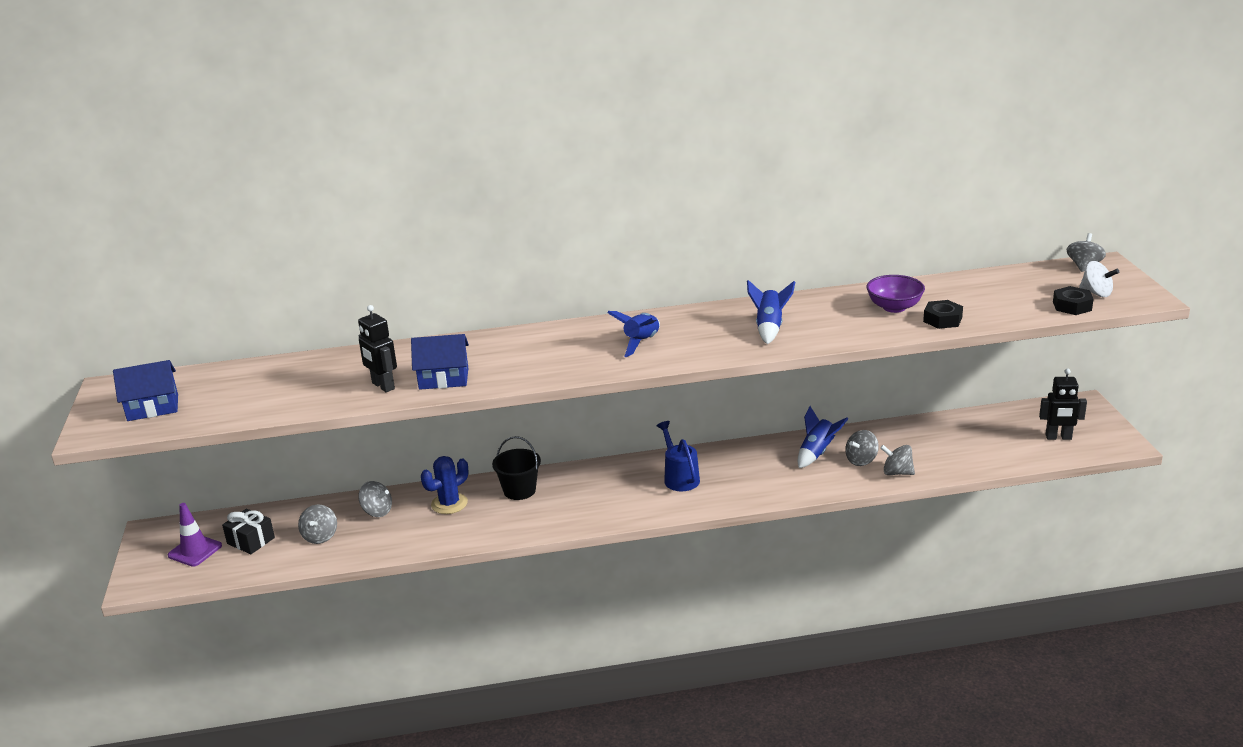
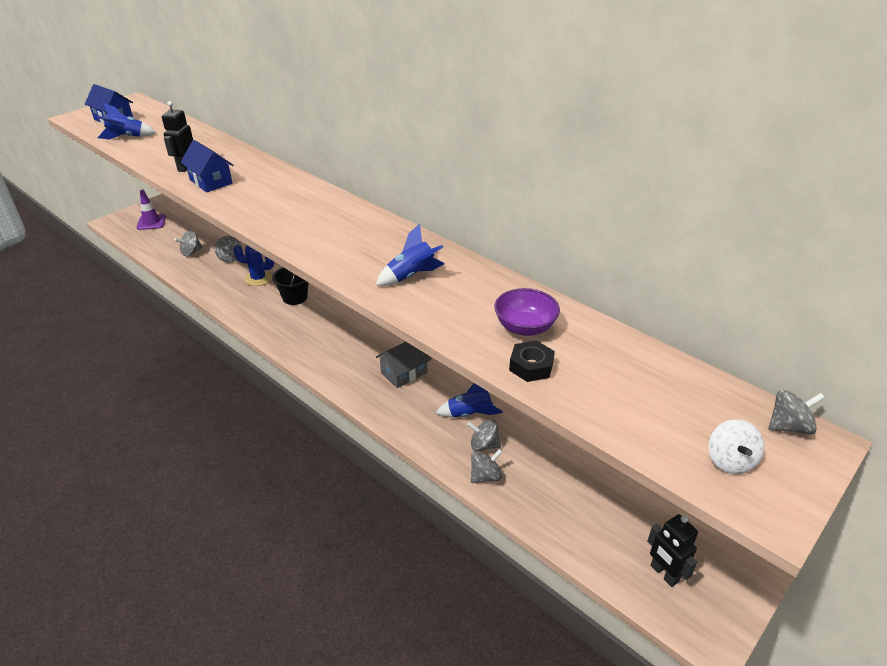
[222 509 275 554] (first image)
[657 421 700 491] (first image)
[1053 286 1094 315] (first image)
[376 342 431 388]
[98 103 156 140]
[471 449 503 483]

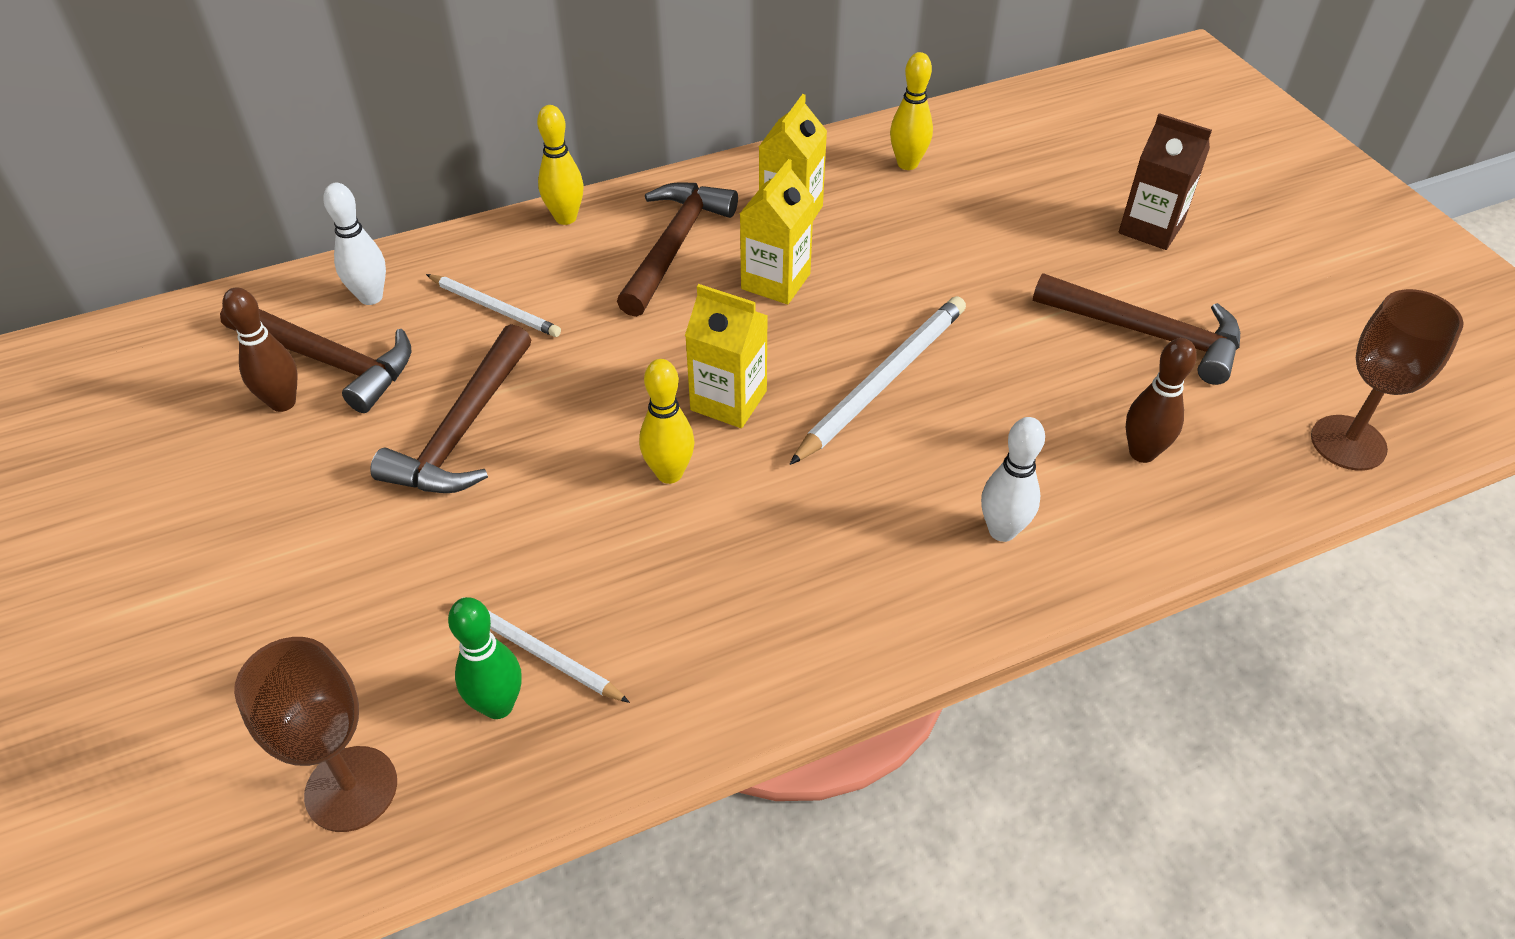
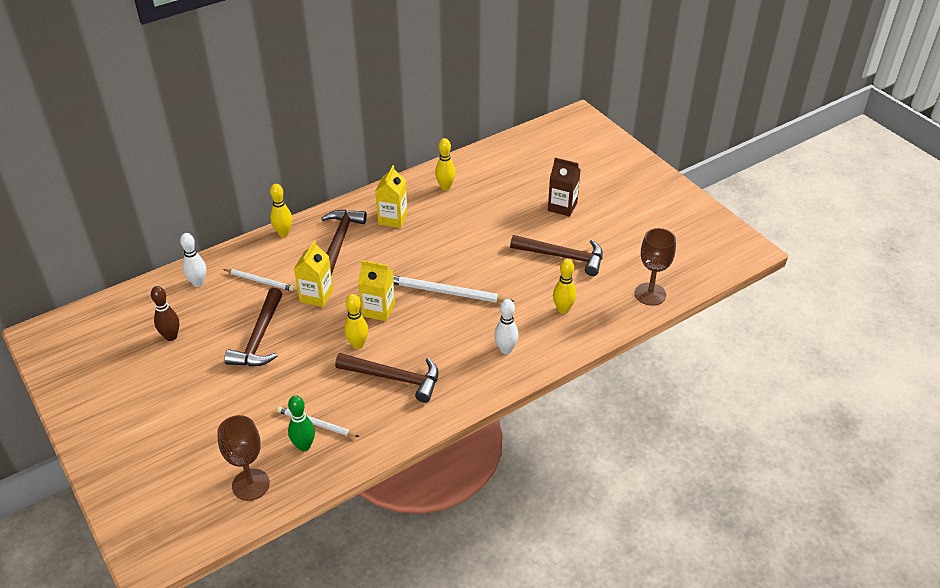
[335 353 439 403]
[294 240 333 307]
[553 259 576 314]
[393 276 515 303]

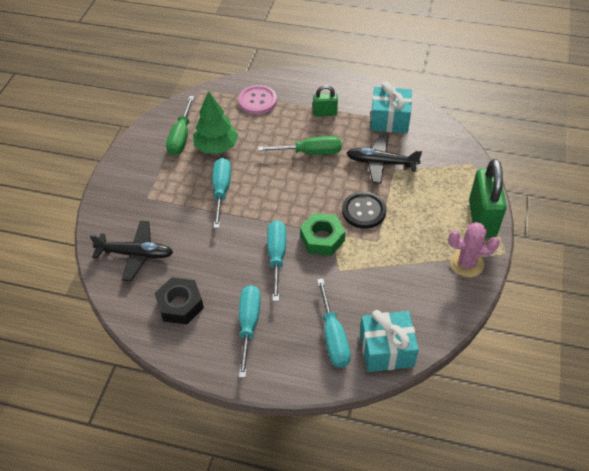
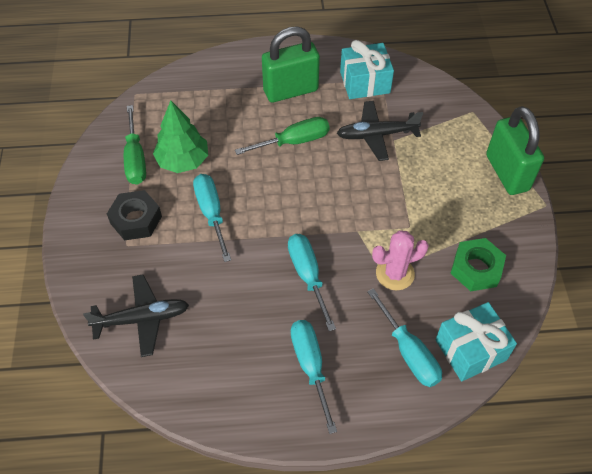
[238 85 277 114] (first image)
[342 191 387 229] (first image)
[107 190 162 240]
[451 238 506 291]
[372 230 429 290]
[262 26 320 103]

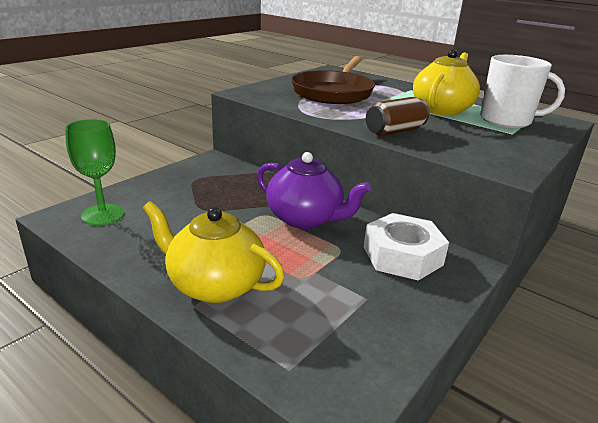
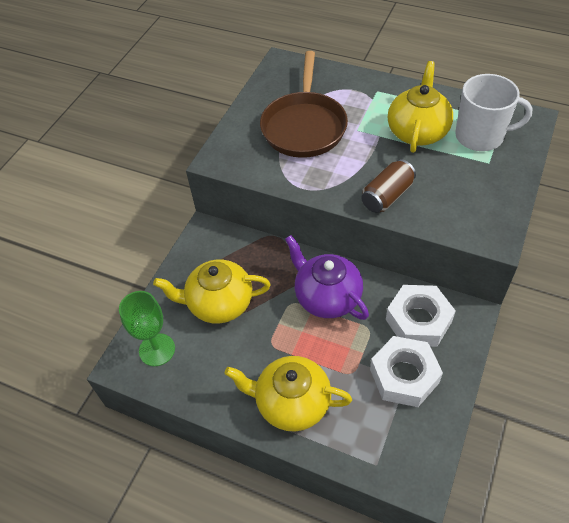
[153 260 271 324]
[370 336 443 407]
[285 235 369 320]

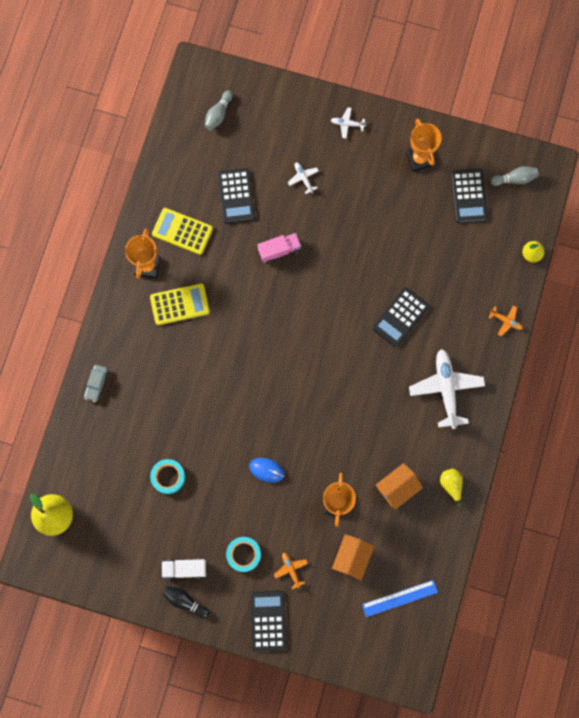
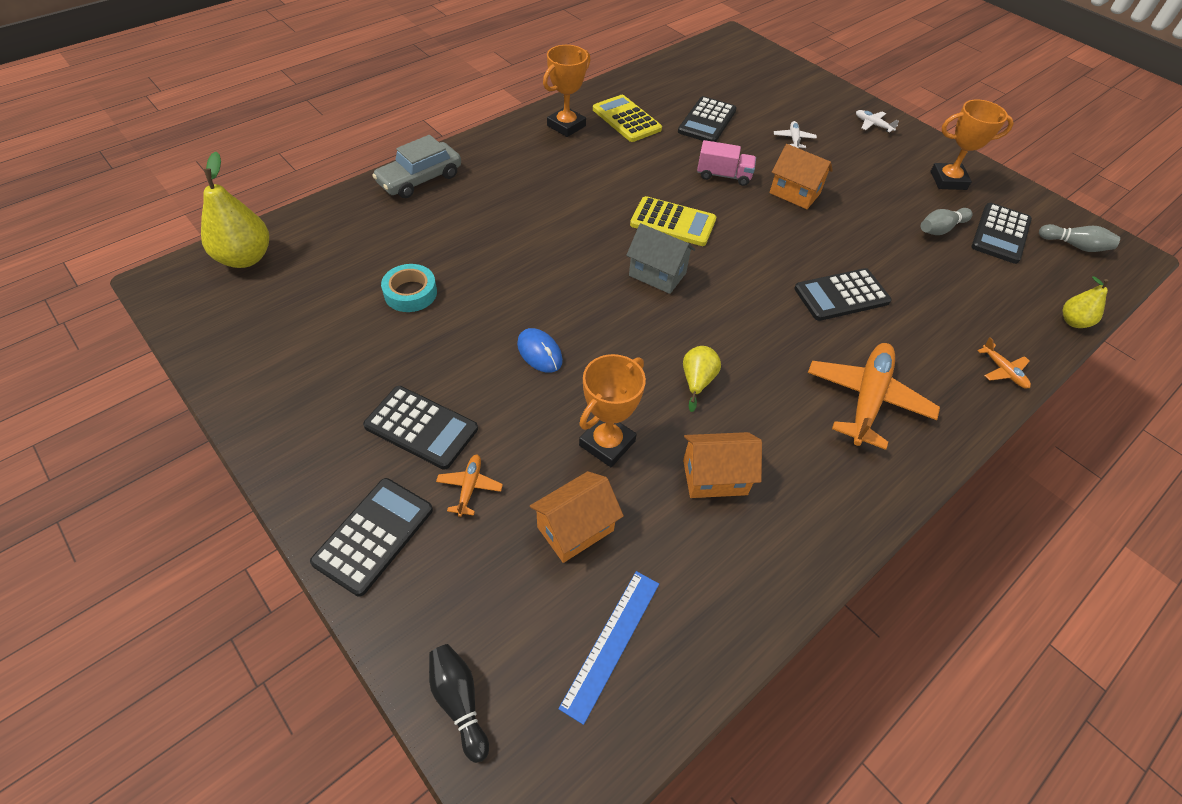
[162 558 206 580] (first image)
[626 223 695 294]
[770 144 833 209]
[630 196 716 246]
[429 644 489 763]
[921 208 973 235]
[683 346 721 412]
[363 386 478 470]
[808 343 940 450]
[558 571 659 725]
[930 100 1014 190]
[372 135 461 198]

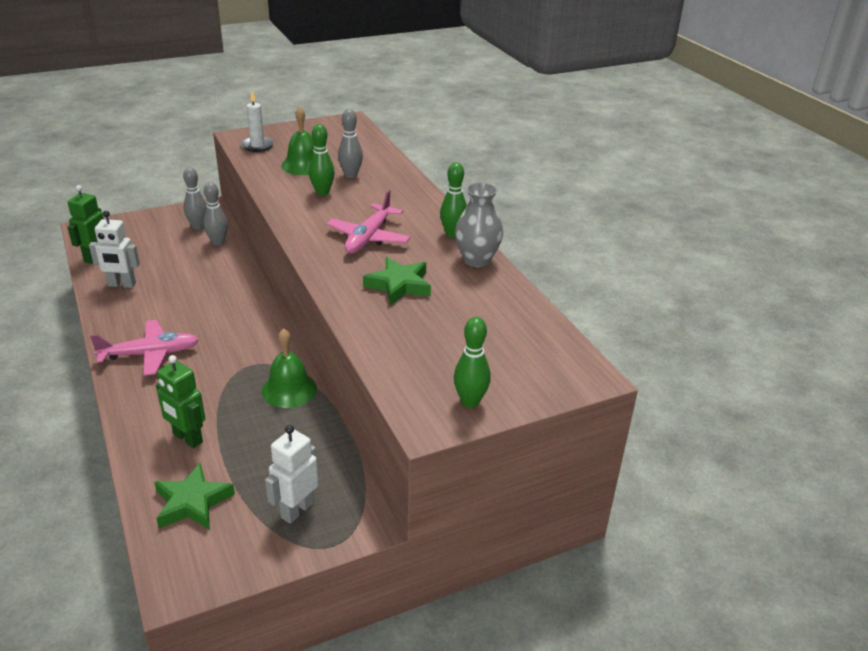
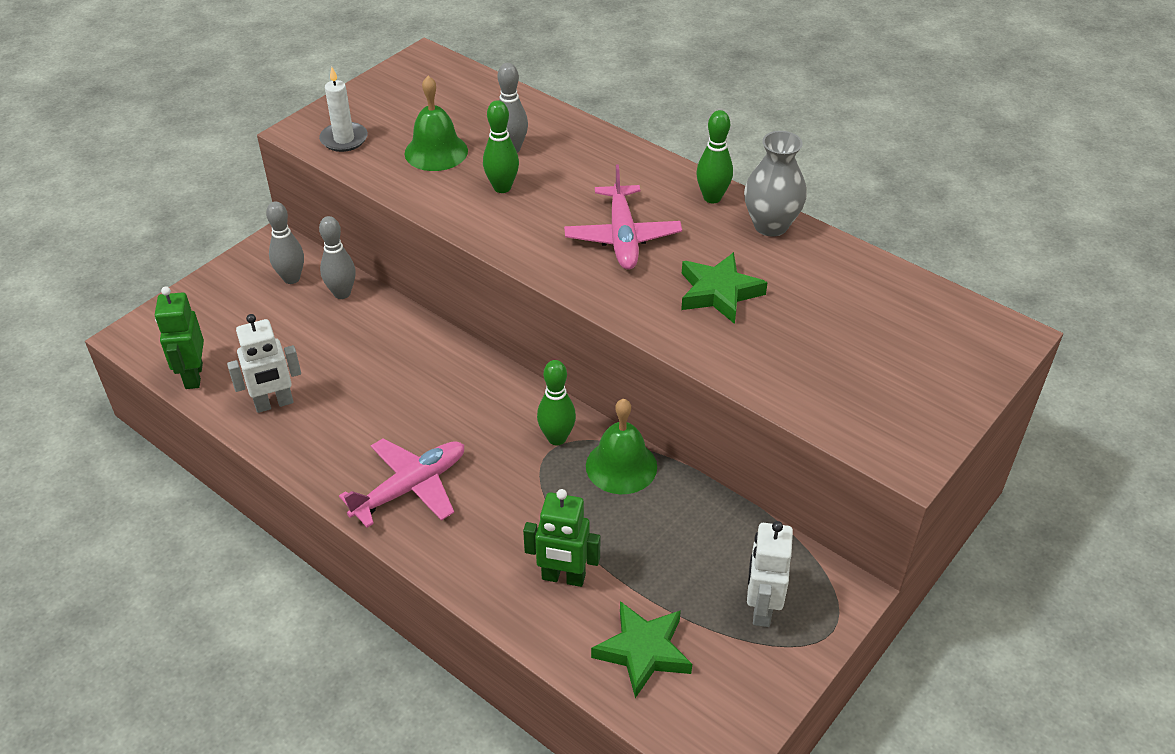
[537 360 576 445]

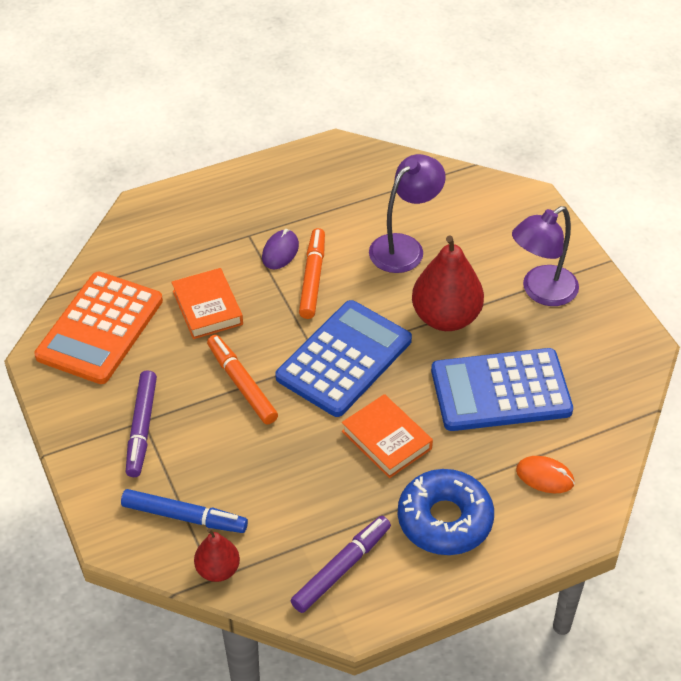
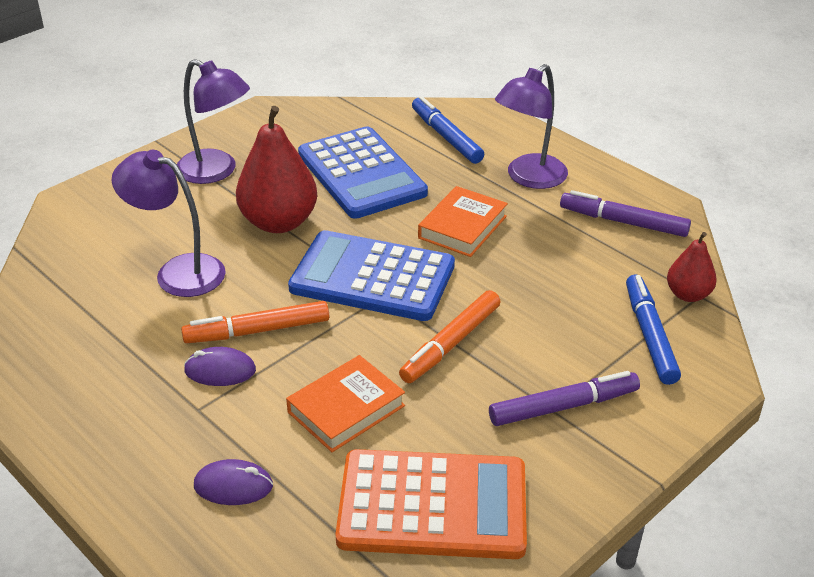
[194 459 273 505]
[495 64 568 189]
[412 96 484 164]

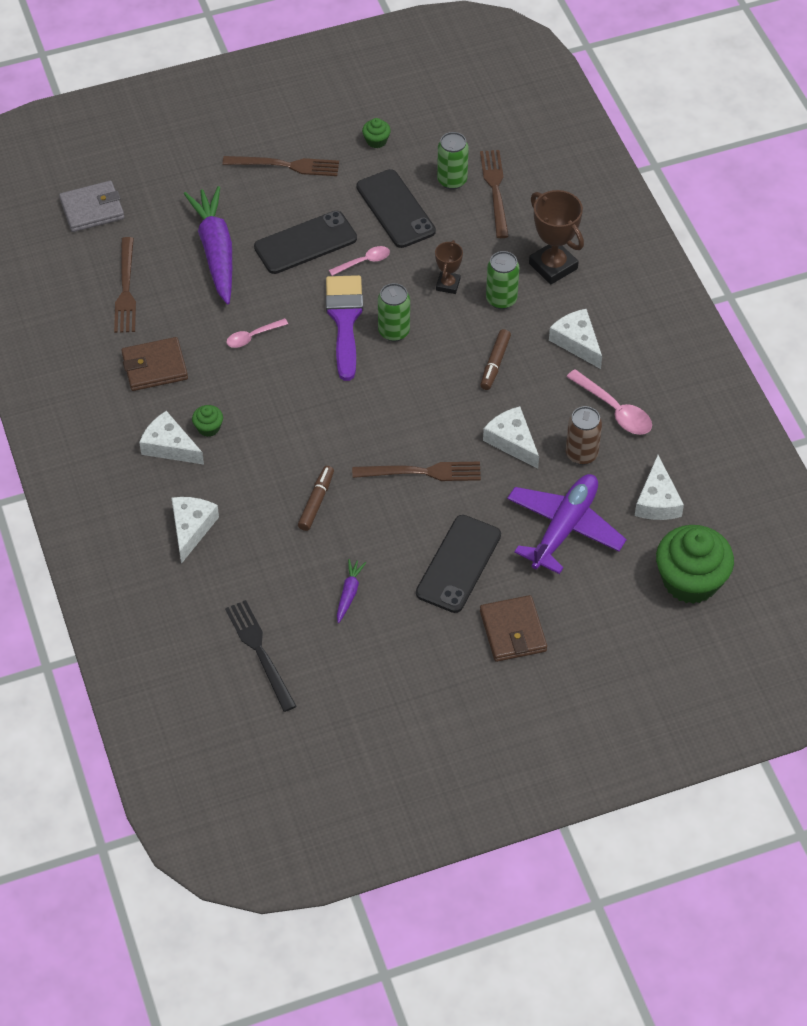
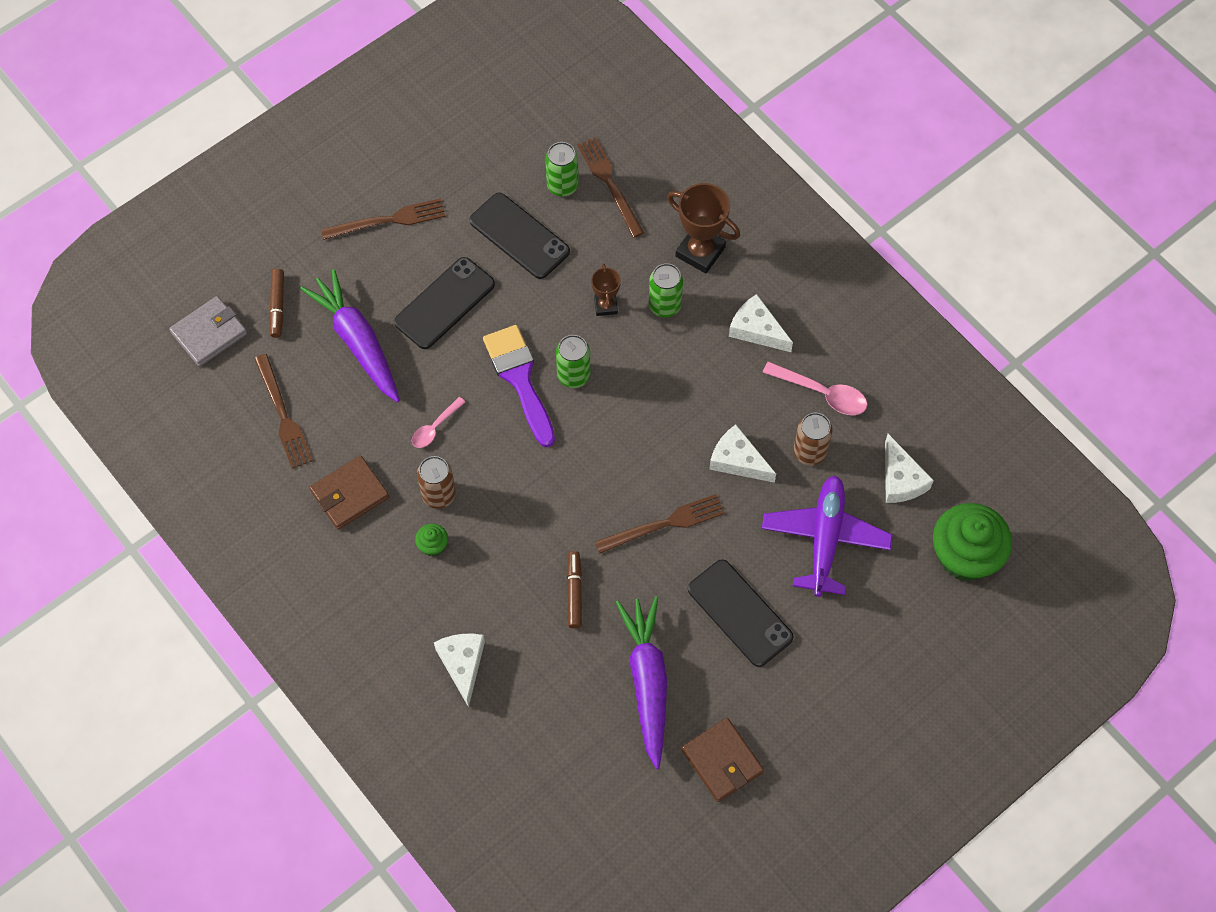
[139 411 204 465] (first image)
[225 600 296 712] (first image)
[329 246 390 276] (first image)
[362 118 391 148] (first image)
[417 456 456 509]
[269 268 284 338]
[682 718 764 802]
[688 559 794 667]
[616 596 667 769]

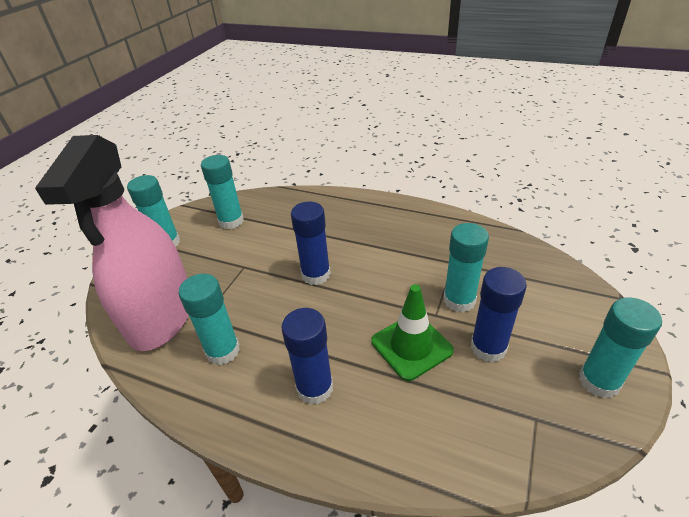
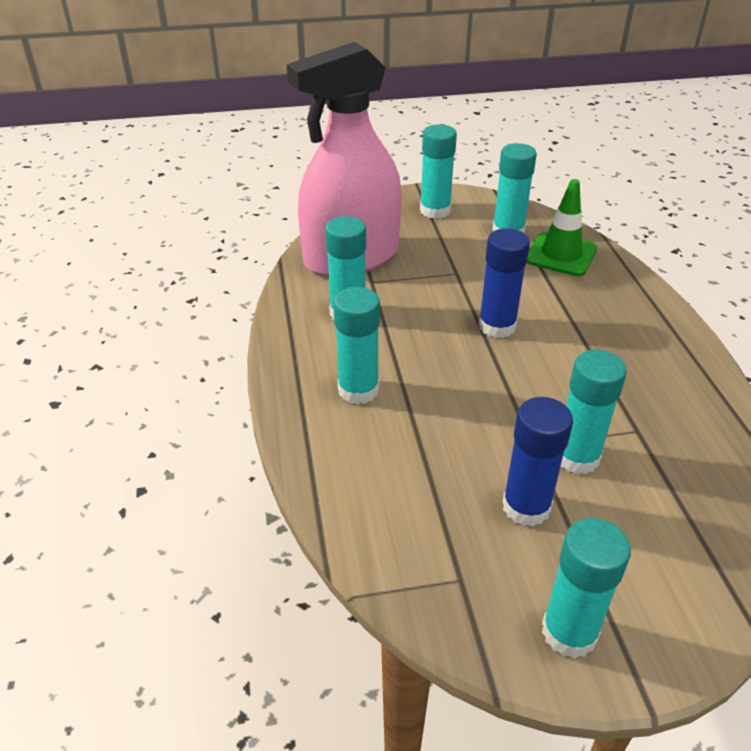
[527 179 597 276]
[334 287 380 405]

